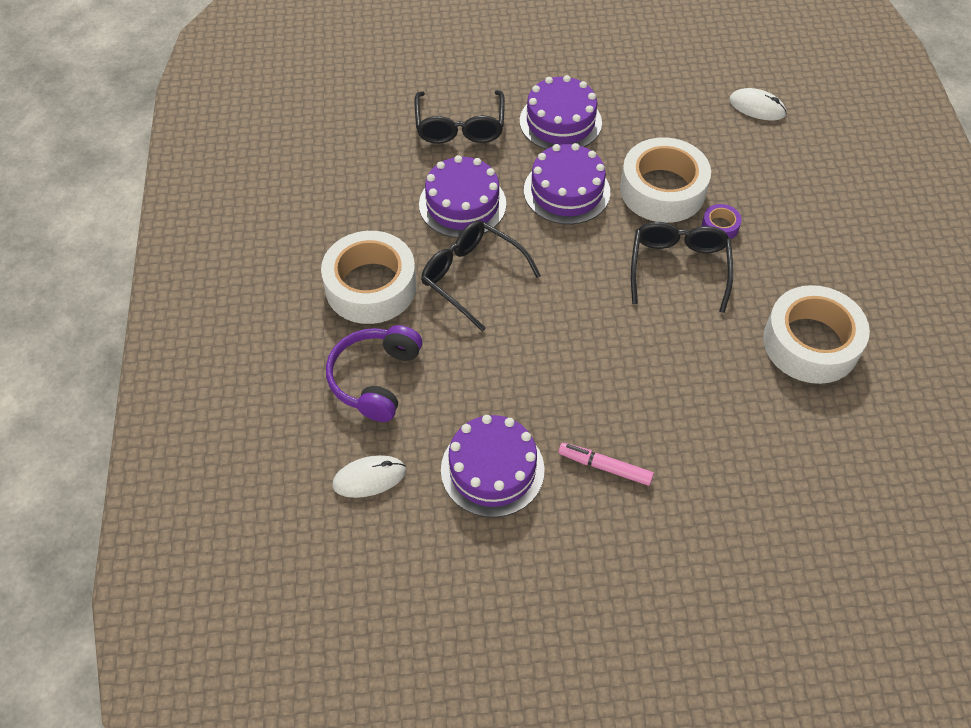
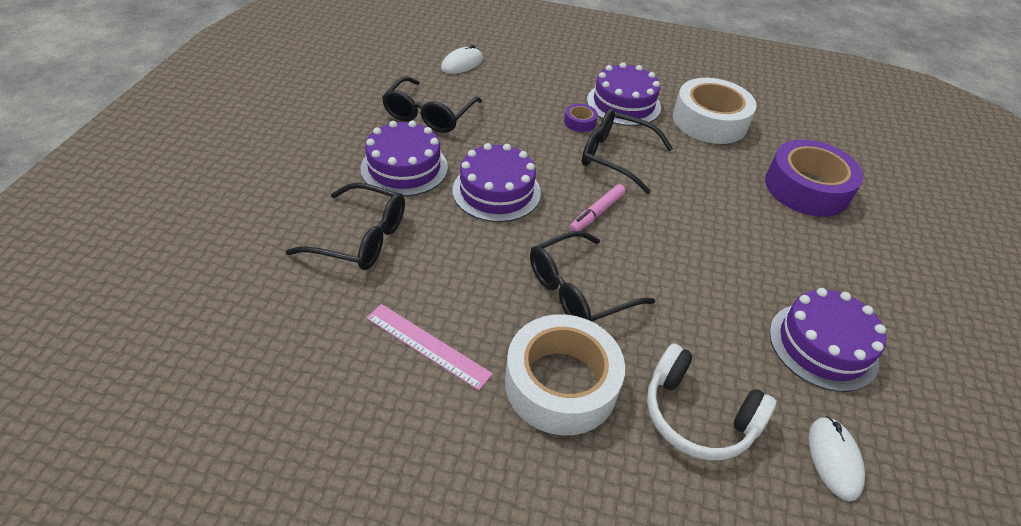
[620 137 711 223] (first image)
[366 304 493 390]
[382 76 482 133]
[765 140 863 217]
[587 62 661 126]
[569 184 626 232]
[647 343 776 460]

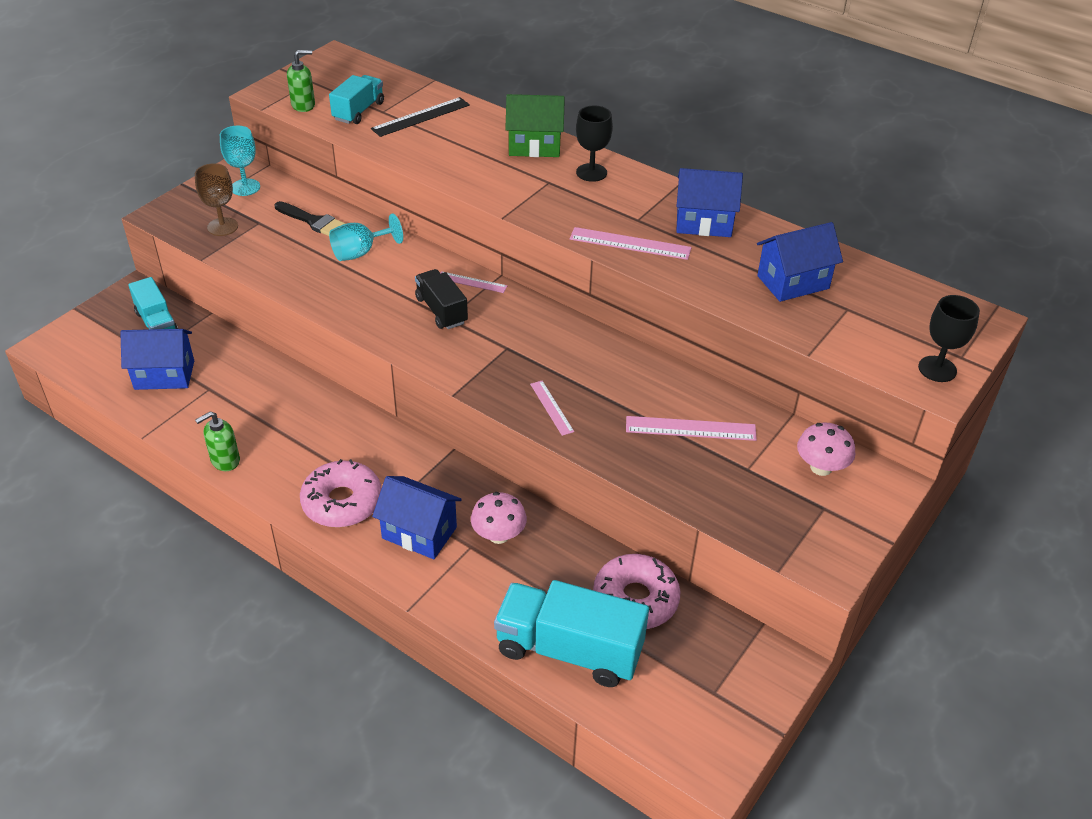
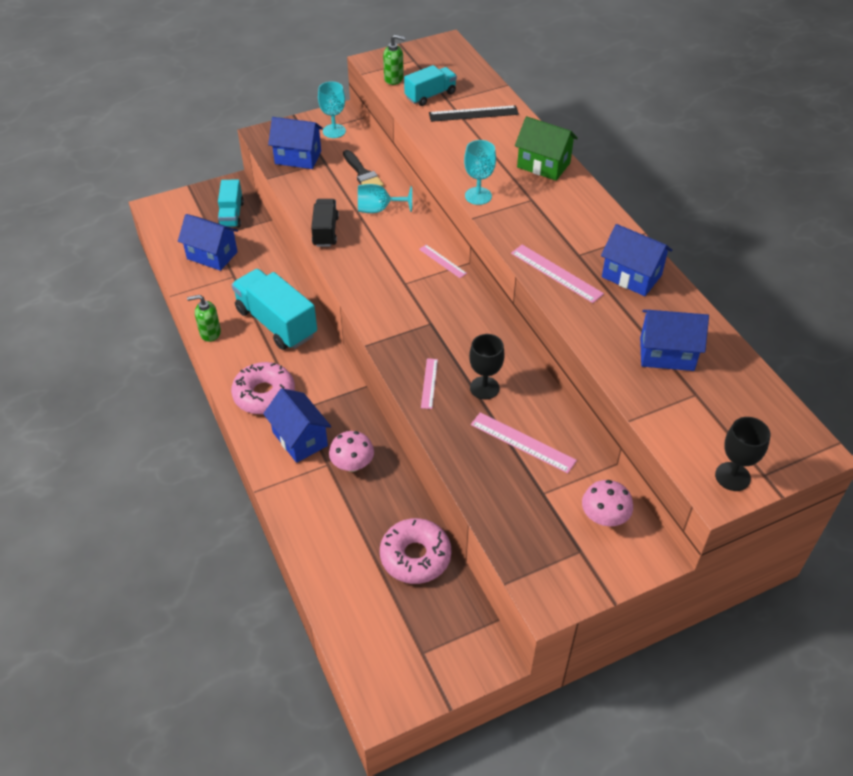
[464 140 496 205]
[311 199 339 247]
[232 269 317 350]
[469 334 505 399]
[268 117 323 169]

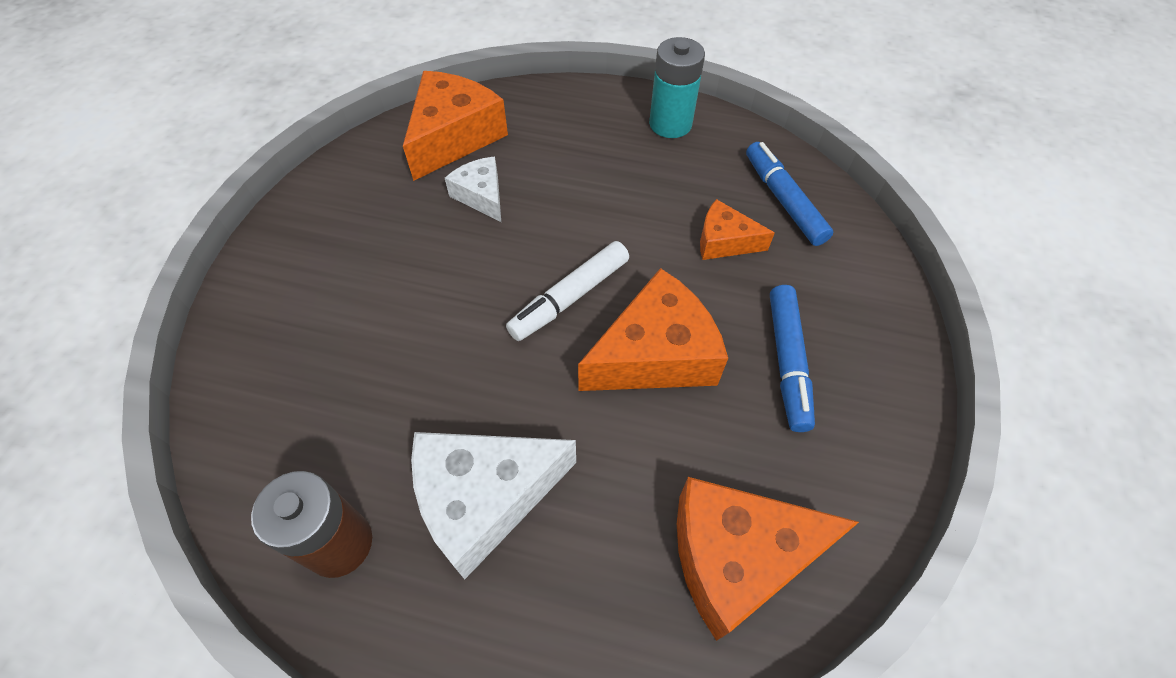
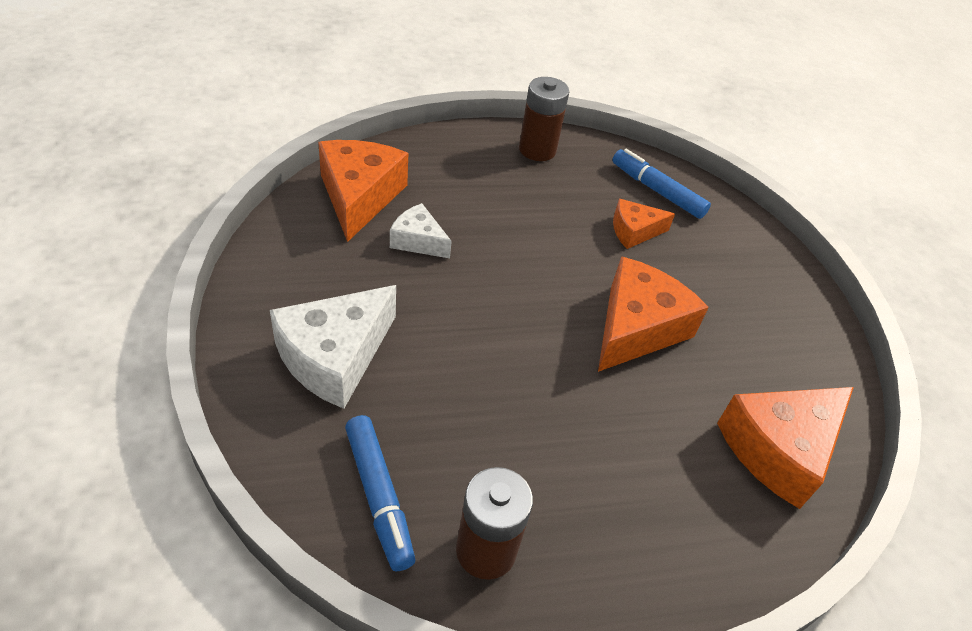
[506 241 629 341] (first image)
[270 285 396 409]
[345 415 415 571]
[519 77 569 161]

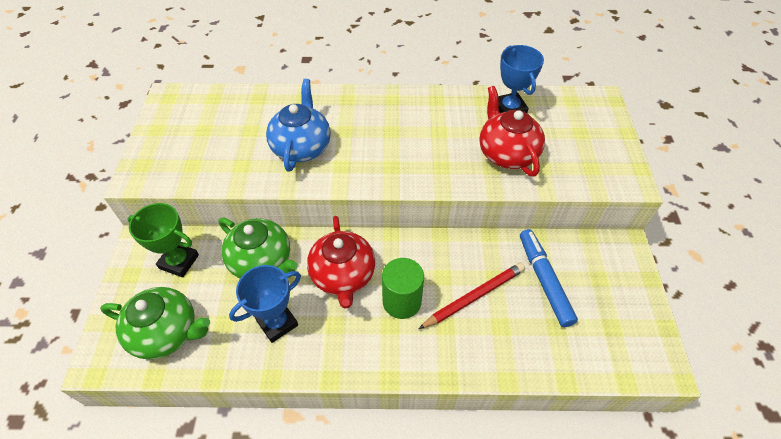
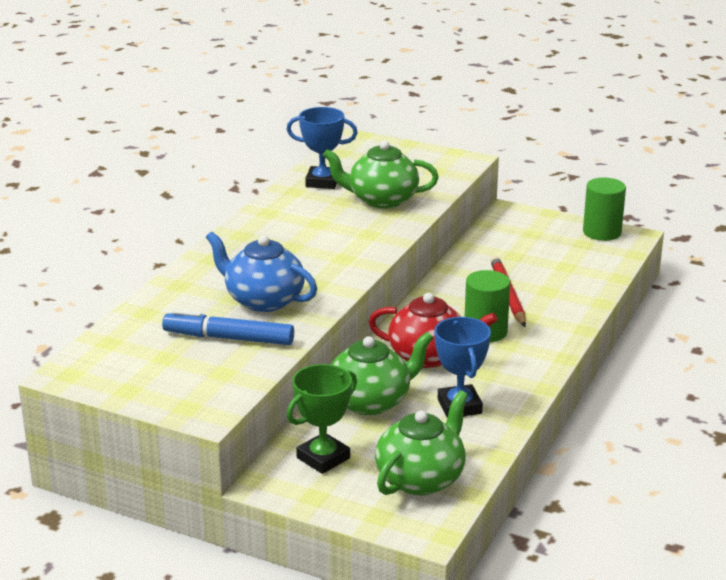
[583 178 626 241]
[162 310 294 345]
[323 141 439 209]

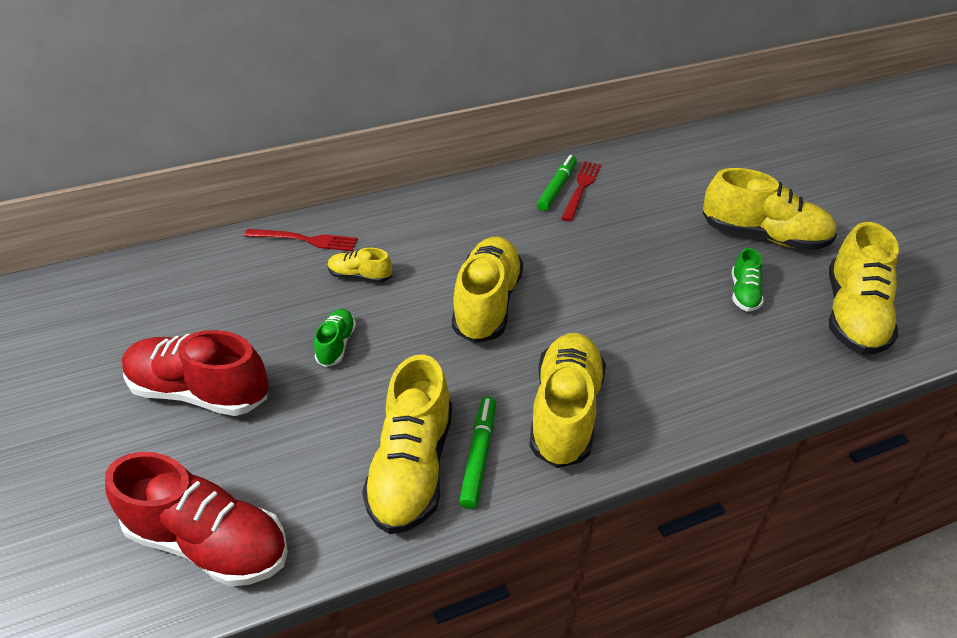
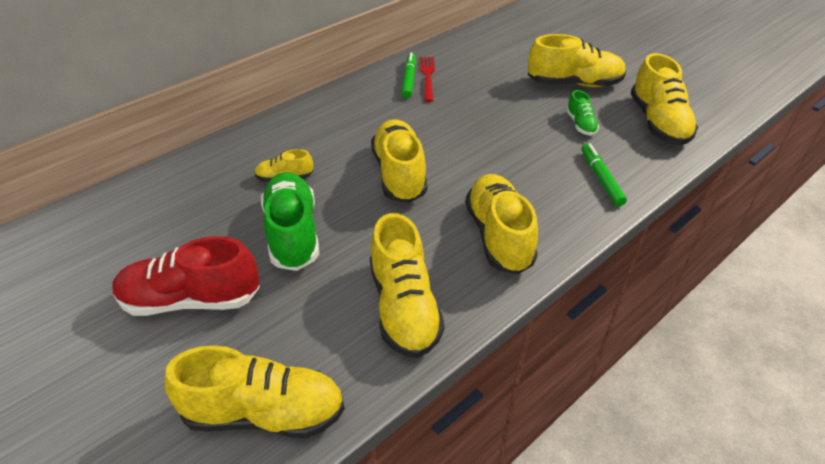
[244 229 358 251] (first image)
[582 143 627 206]
[165 346 345 438]
[261 172 319 271]

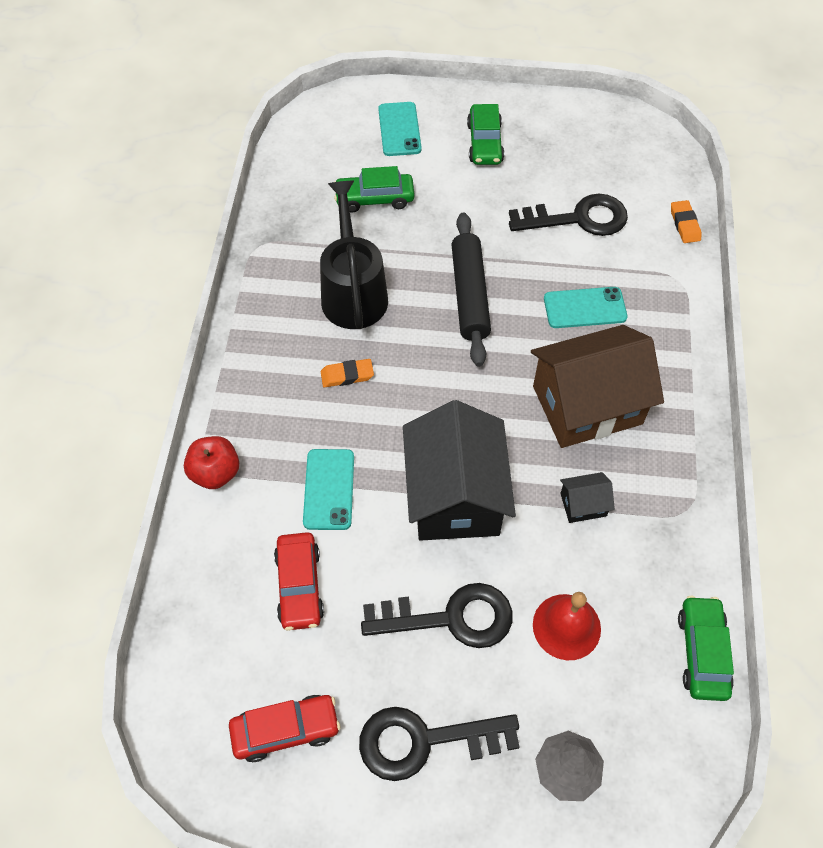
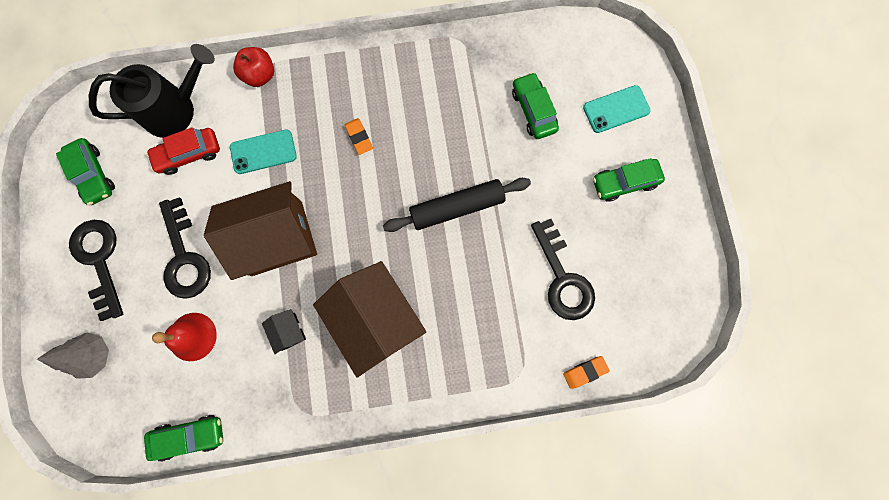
[544 287 627 328] (first image)
[89 44 215 138]
[56 138 115 205]
[204 181 317 280]

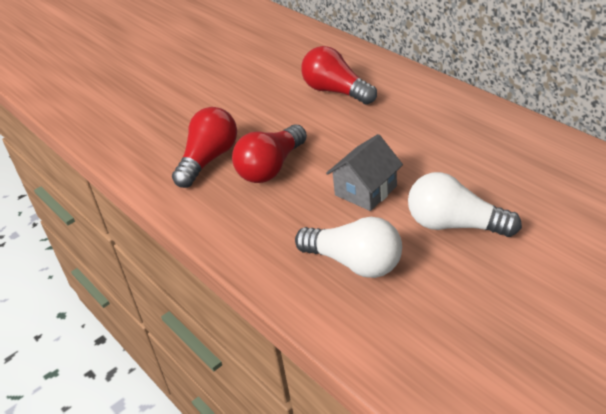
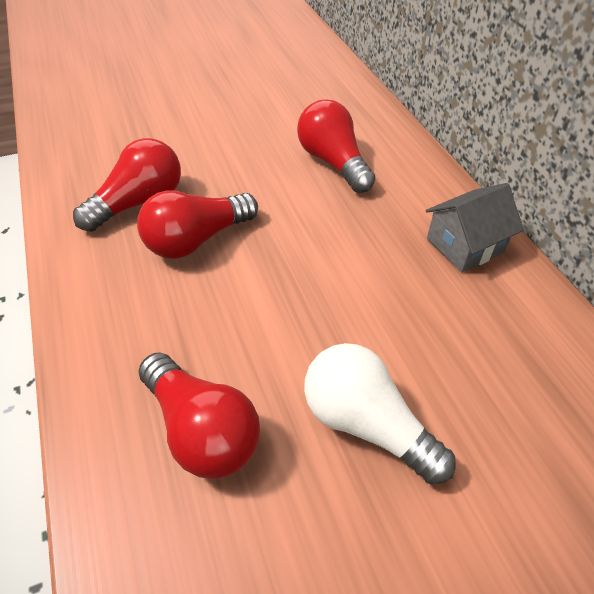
[426 183 524 272]
[139 352 260 479]

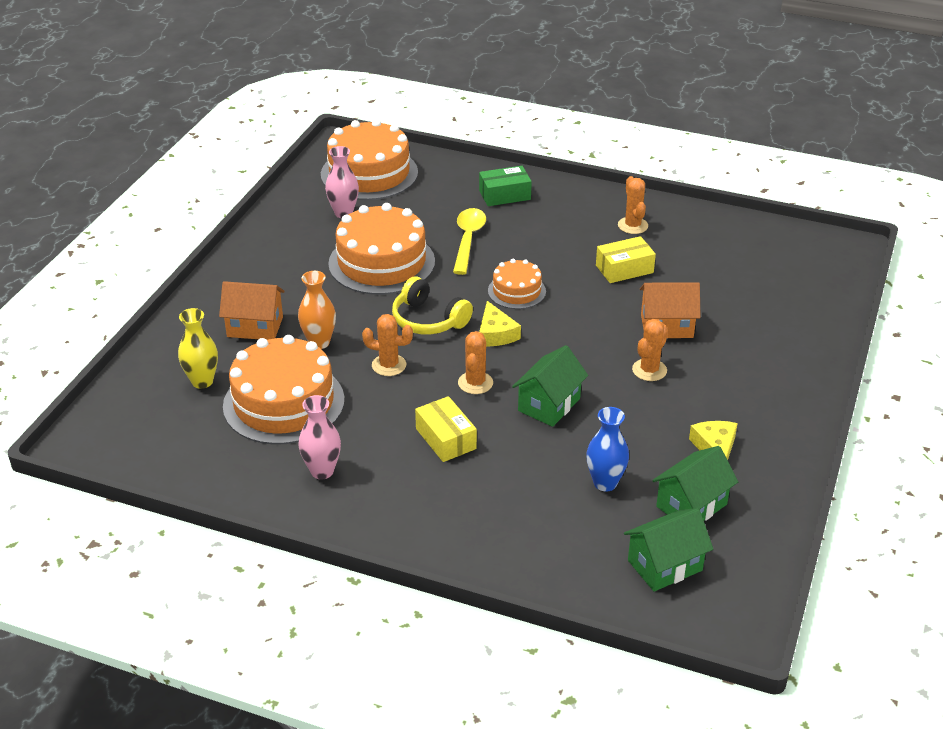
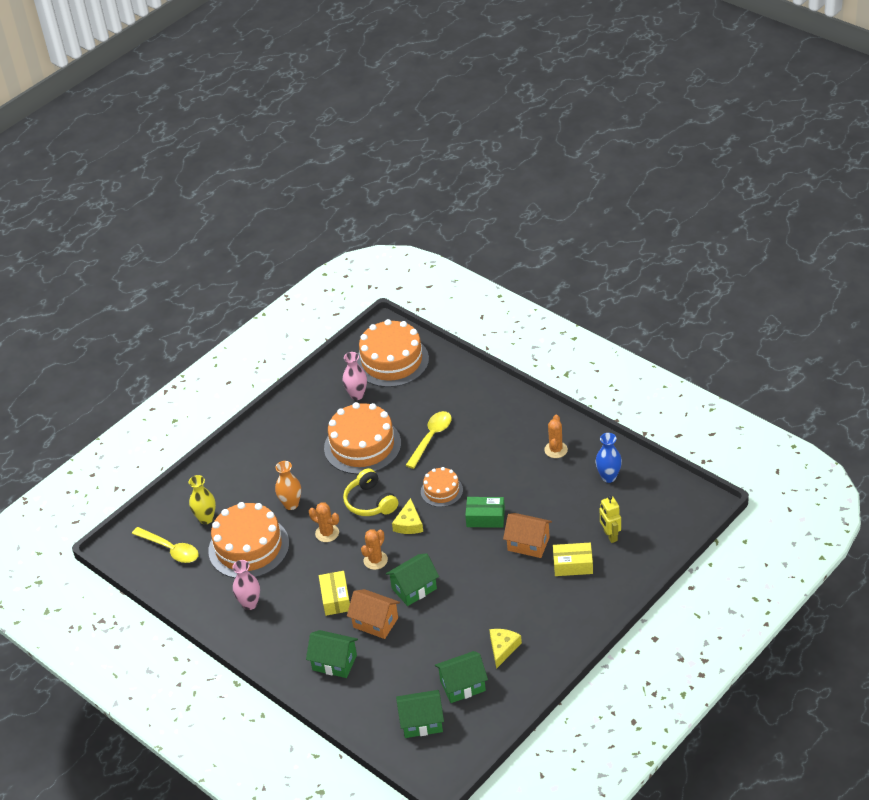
[632 319 668 381] (first image)
[132 527 199 563]
[306 630 358 678]
[600 495 621 543]
[347 589 400 639]
[465 497 505 528]
[596 433 622 483]
[553 543 593 576]

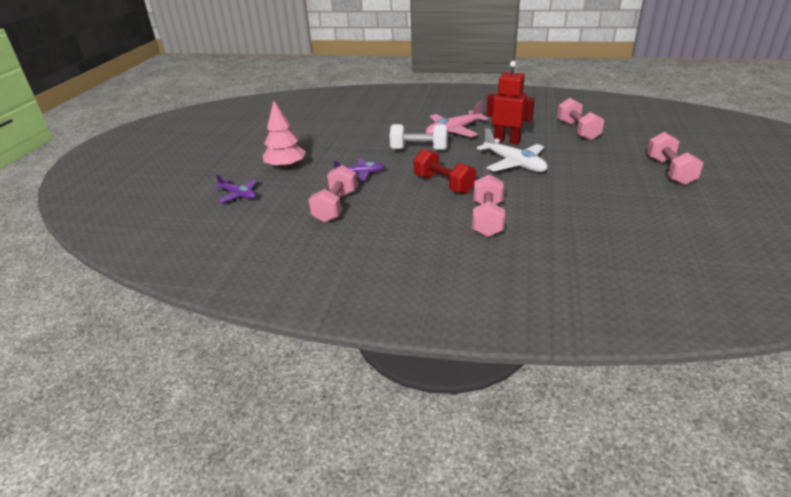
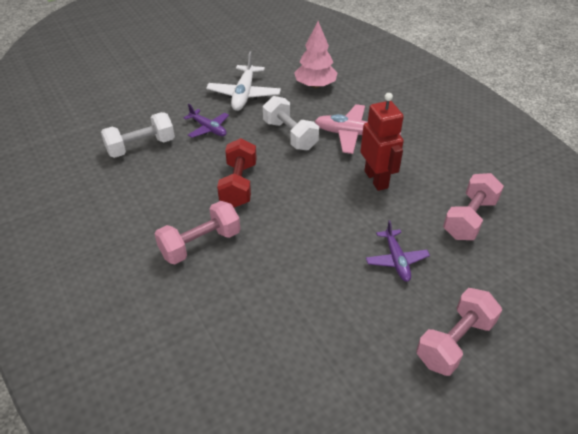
[366 220 430 282]
[294 21 338 88]
[206 51 281 111]
[101 112 175 158]

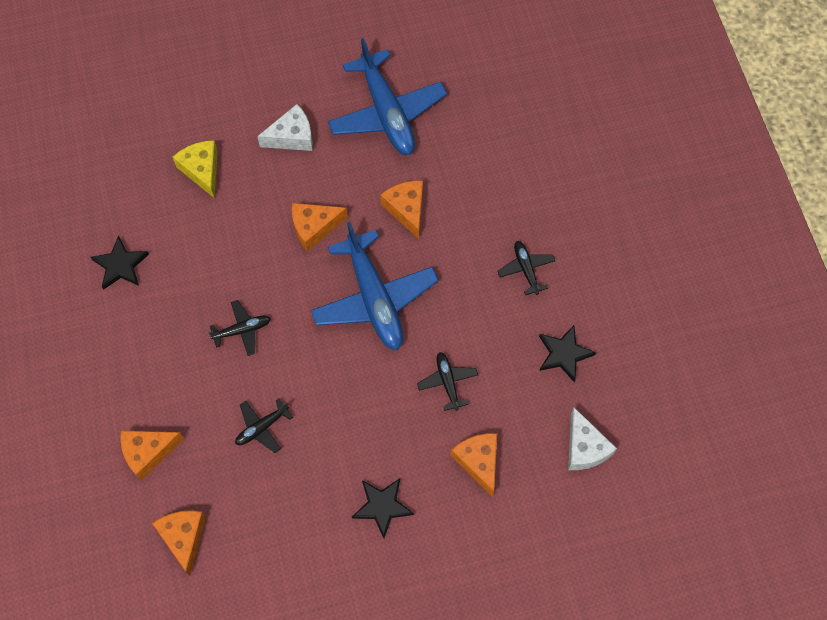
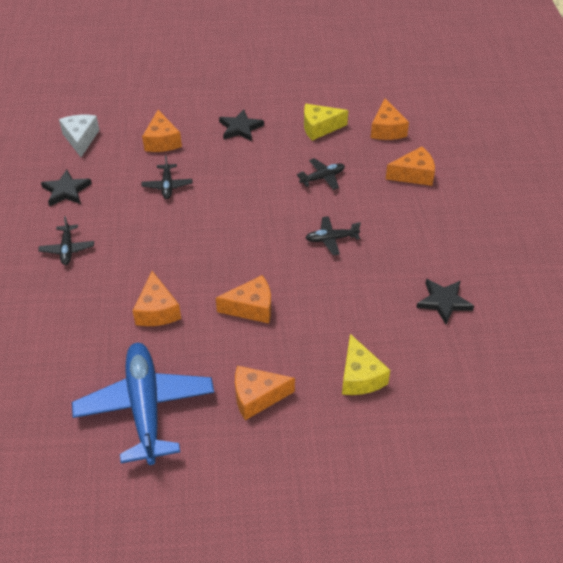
[311 222 439 350] (first image)
[304 104 348 141]
[235 366 295 420]

